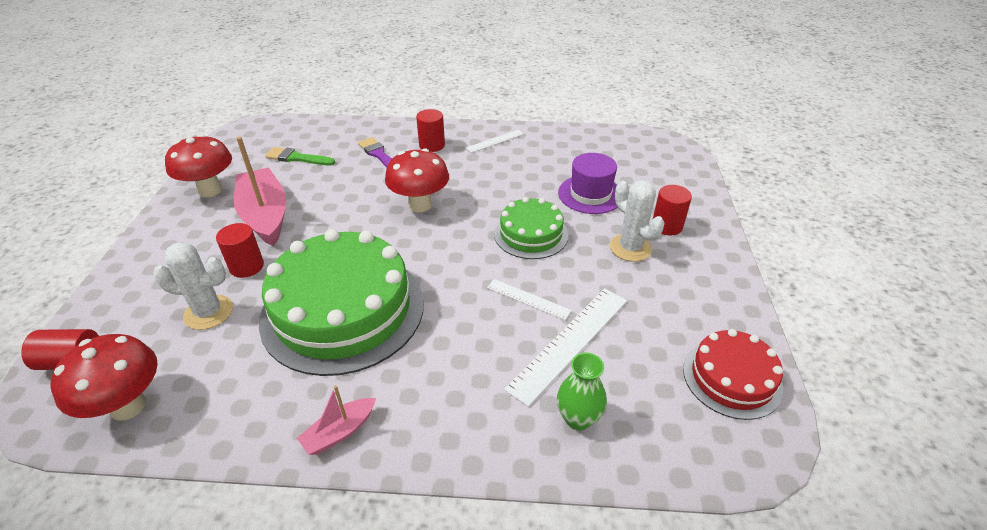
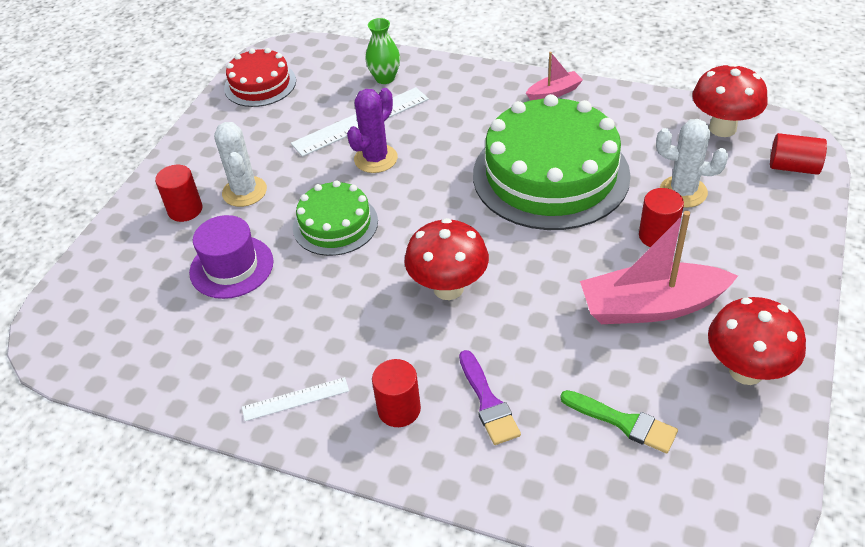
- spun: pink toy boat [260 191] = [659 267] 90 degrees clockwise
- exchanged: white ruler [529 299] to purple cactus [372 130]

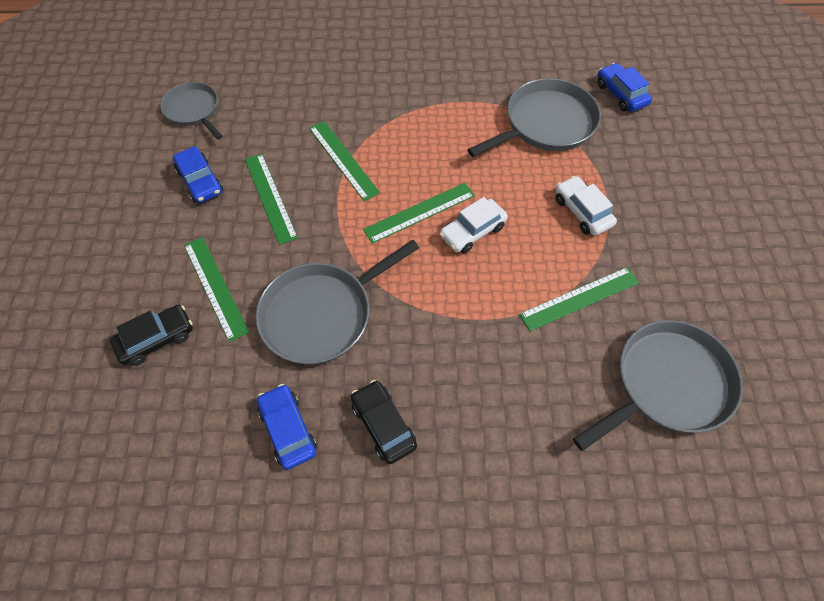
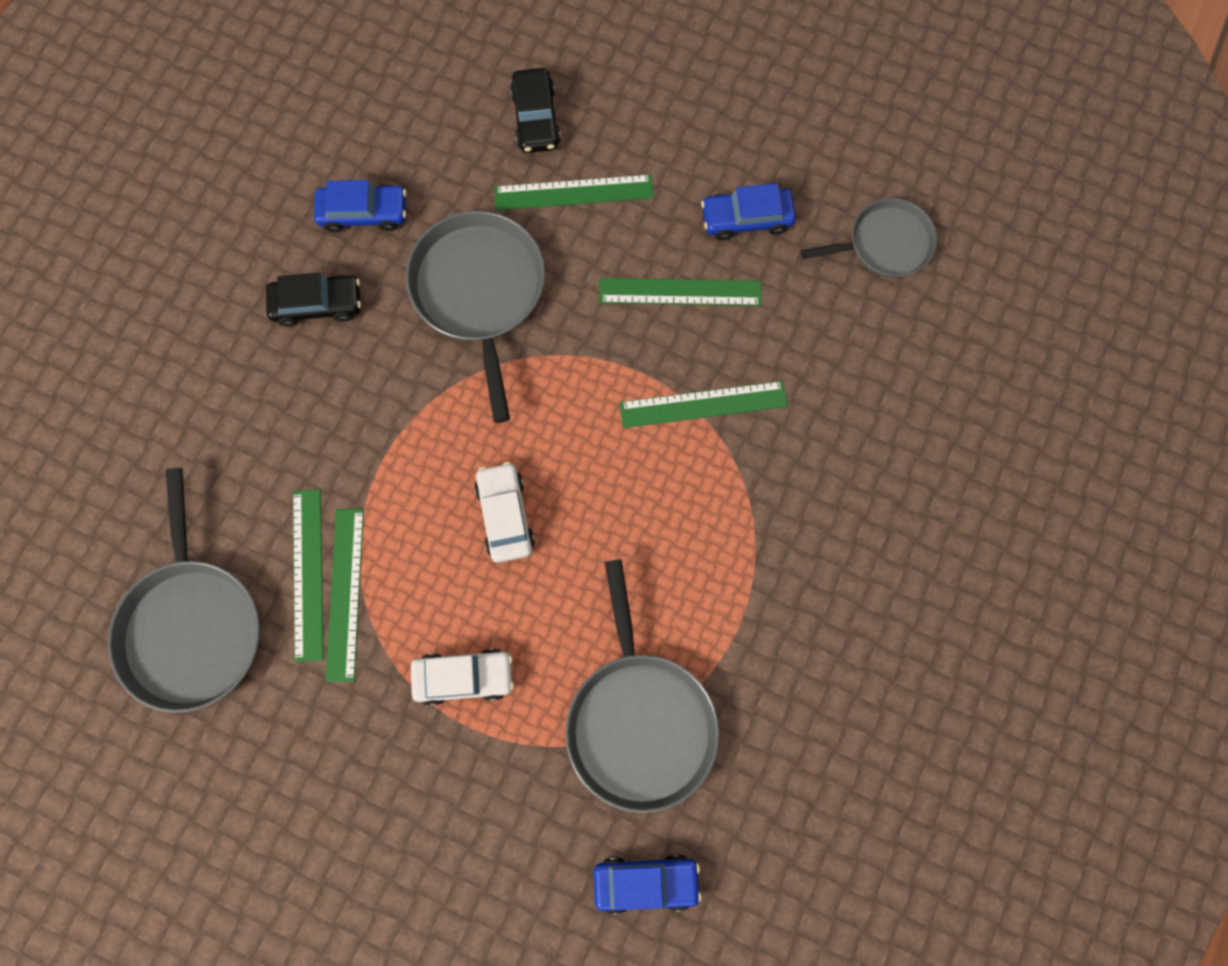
- relocated: green ruler [419 213] to [308 575]

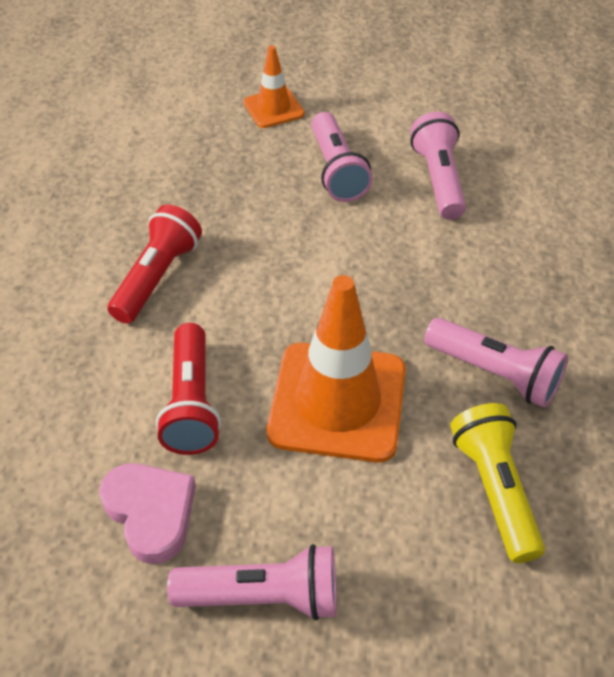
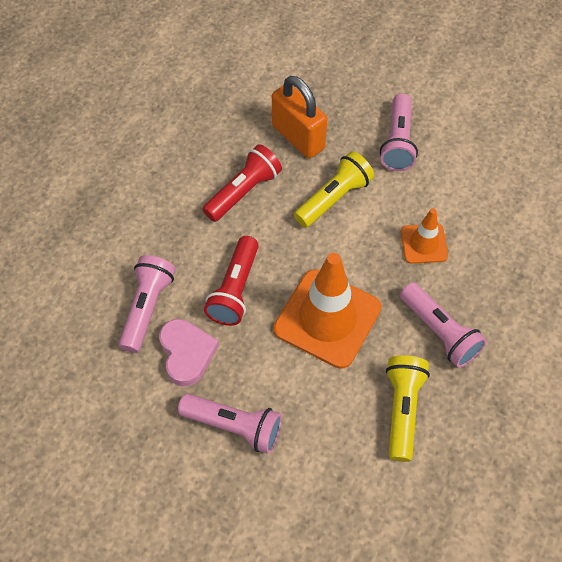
- relocated: orange road cone [274 86] to [424 236]
- relocated: pink flashlight [438 166] to [147 304]
- appeared: orange small lock [299 117]
- appeared: bright yellow flashlight [334 189]

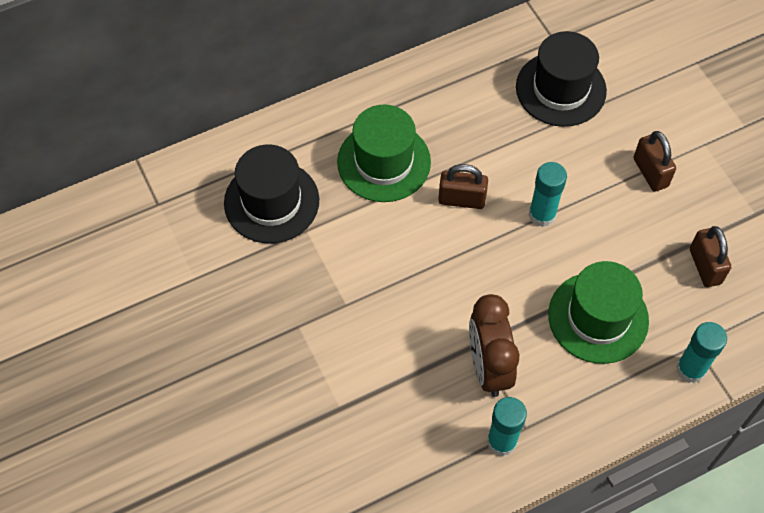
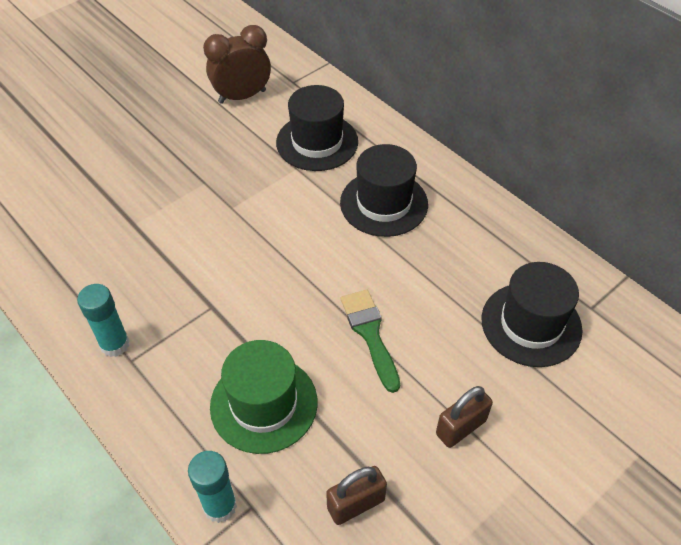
- colour: green tall hat [384 153] to black tall hat [384 190]
- missing: dark brown small lock [463 186]
- relocated: dark brown clock [494 345] to [237 64]
- exchanged: turquoise stick of glue [548 194] to green brush [370 341]

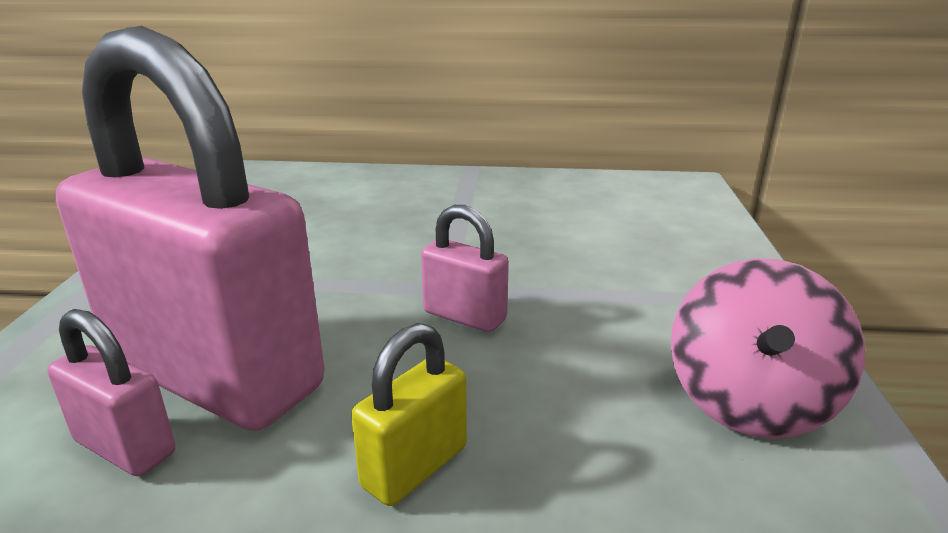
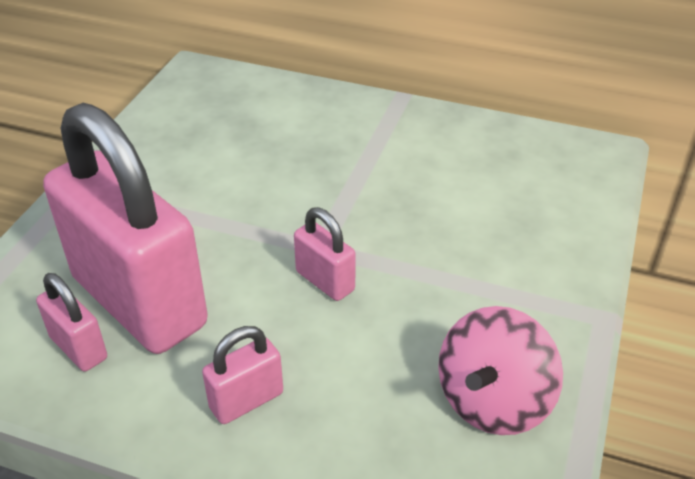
- colour: bright yellow small lock [409 414] to pink small lock [242 375]

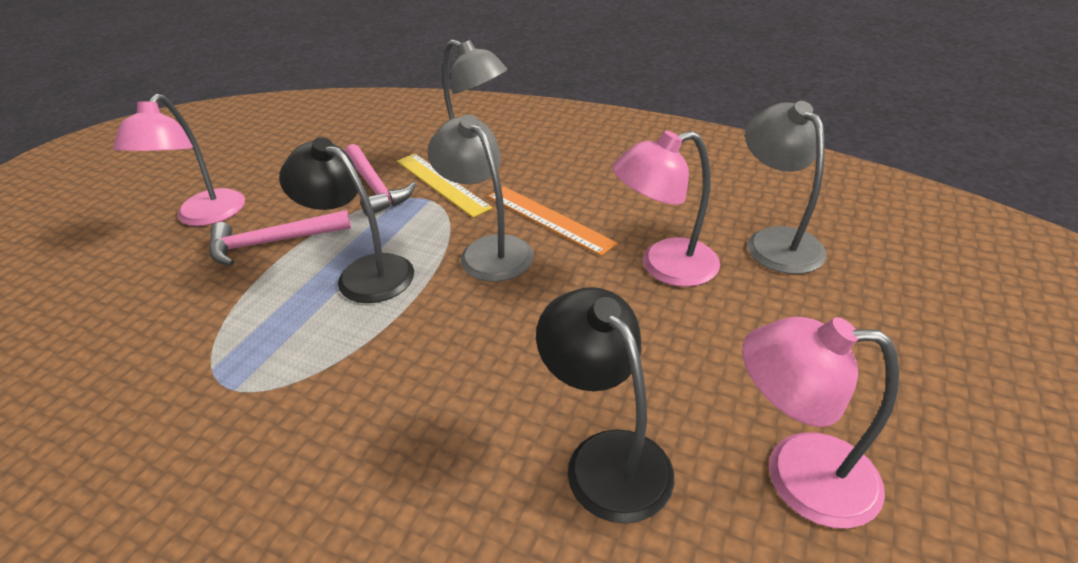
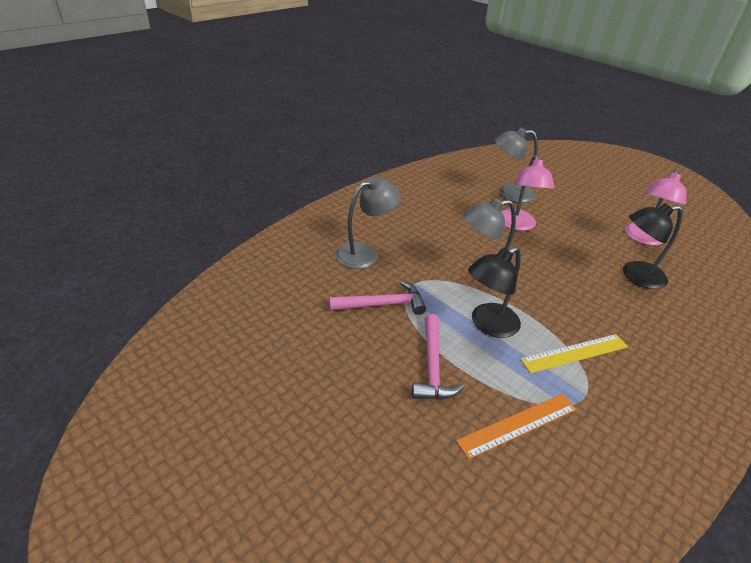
- missing: pink reading lamp [179 160]
- relocated: bright yellow ruler [444 185] to [574 353]
- relocated: orange ruler [553 221] to [516 426]

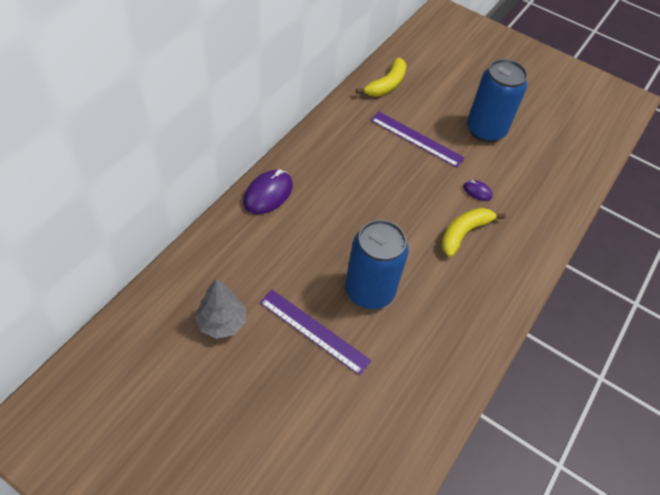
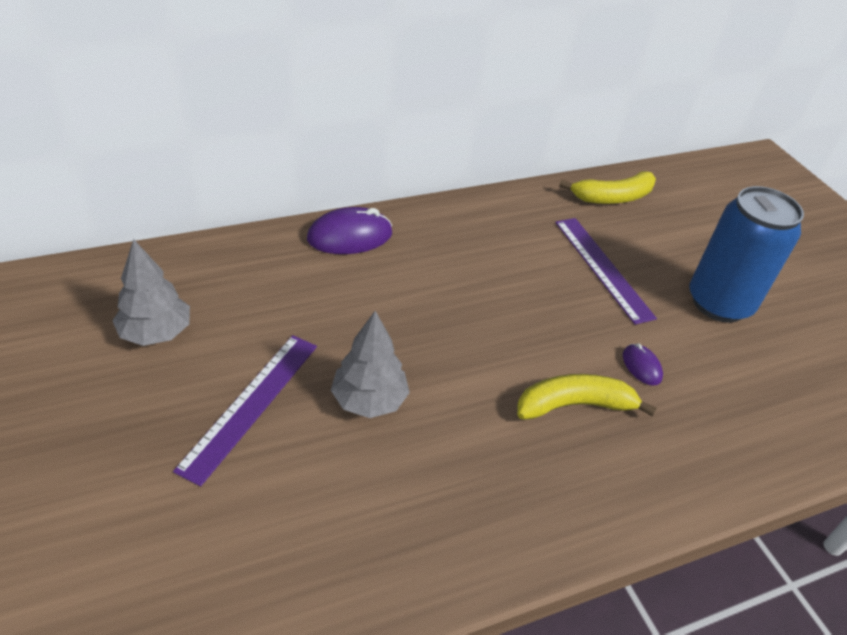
- spun: purple ruler [315 332] = [245 411] 45 degrees clockwise
- exchanged: cobalt can [376 264] to gray fir tree [370 364]

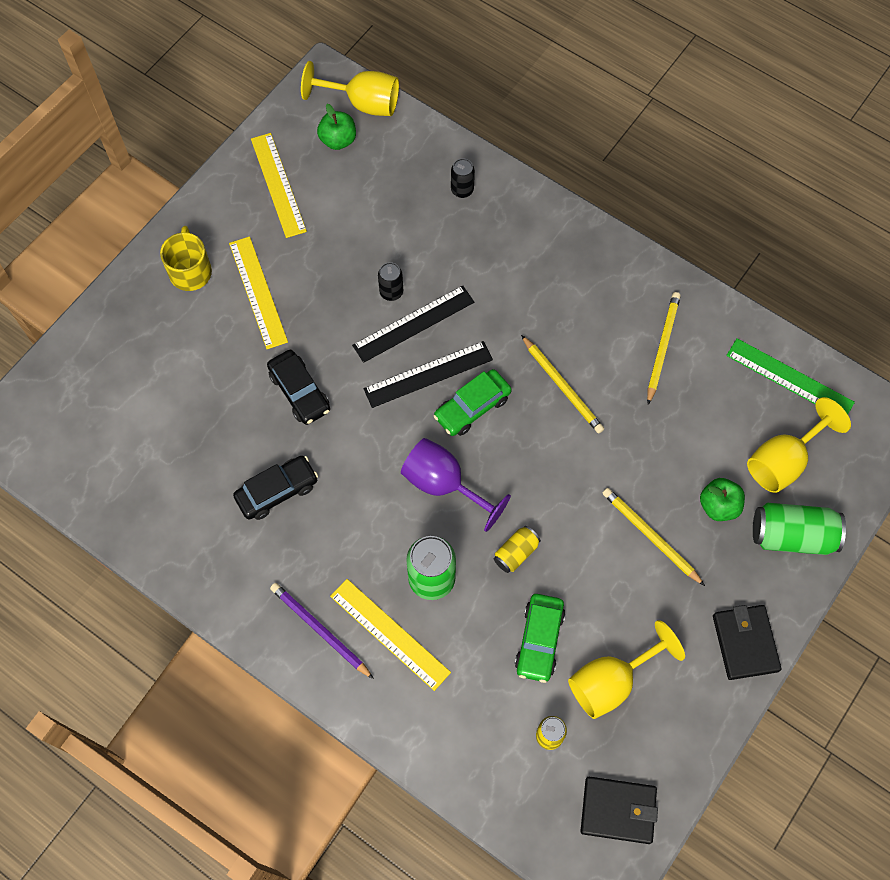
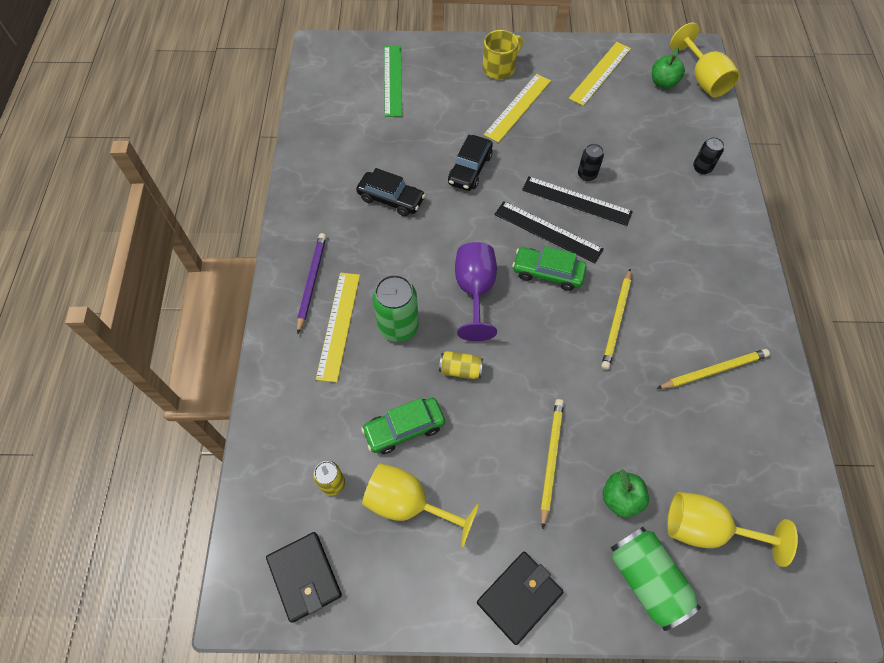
- relocated: green ruler [790 376] to [393 81]

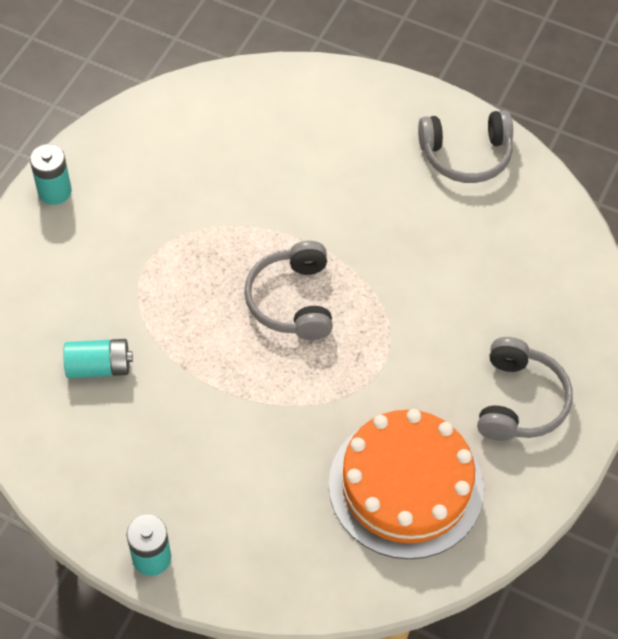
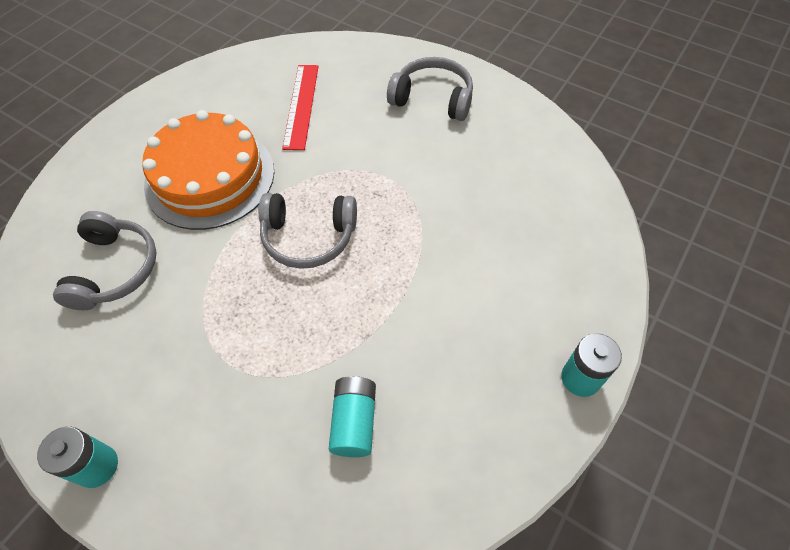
- relocated: orange cake [406 484] to [208 170]
- relocated: gray over-ear headphones [465 146] to [104 260]
- appeared: red ruler [300 107]

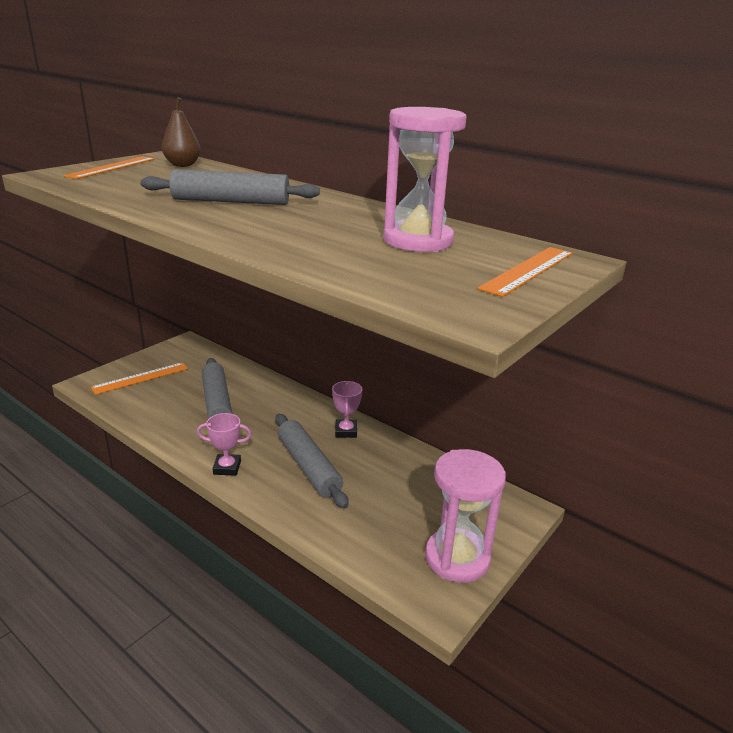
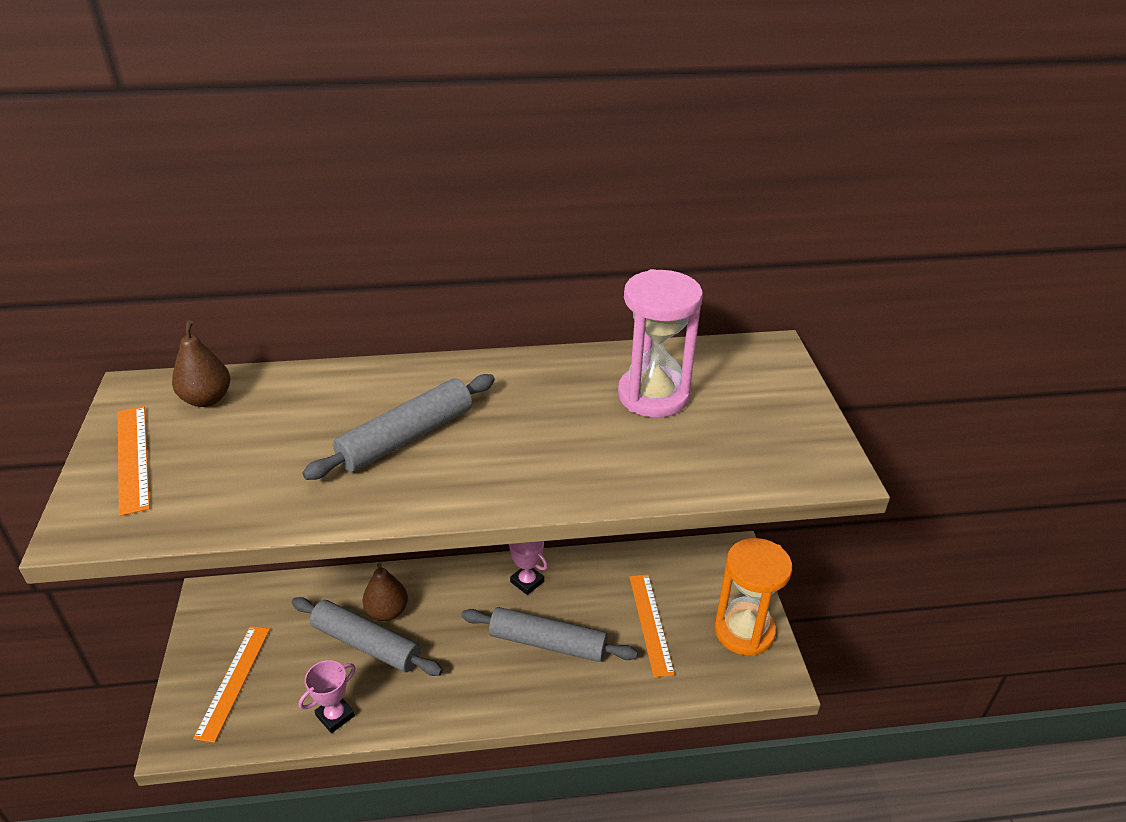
- relocated: pink prize cup [224 444] to [327 696]
- colour: pink hourglass [465 516] to orange hourglass [753 597]
- relocated: orange ruler [525 272] to [652 625]
- appeared: dark brown toy pear [385 592]

